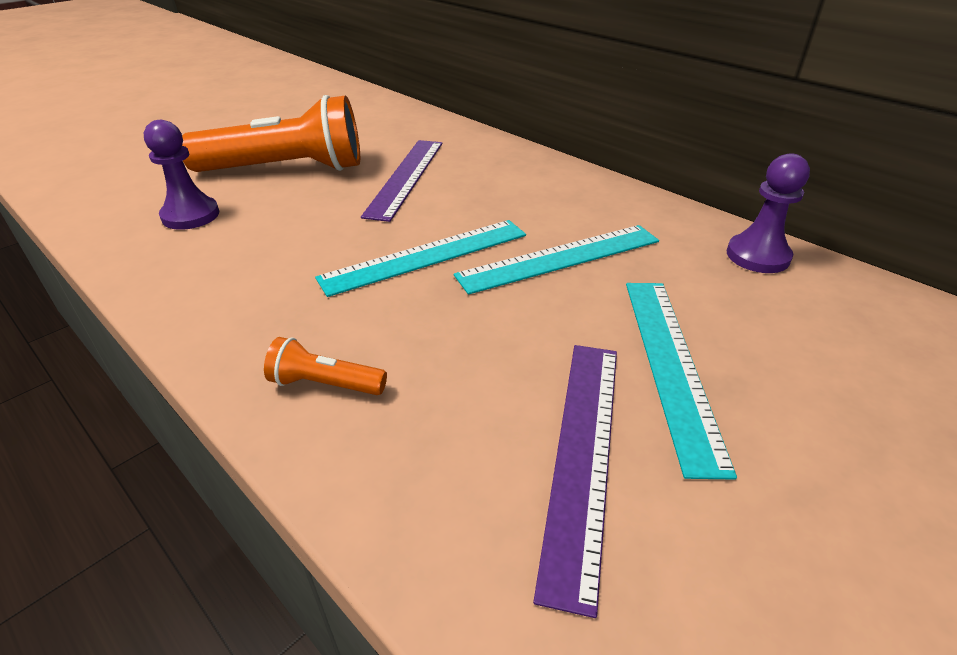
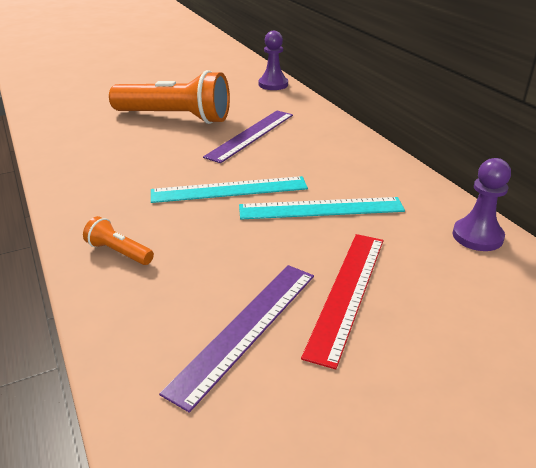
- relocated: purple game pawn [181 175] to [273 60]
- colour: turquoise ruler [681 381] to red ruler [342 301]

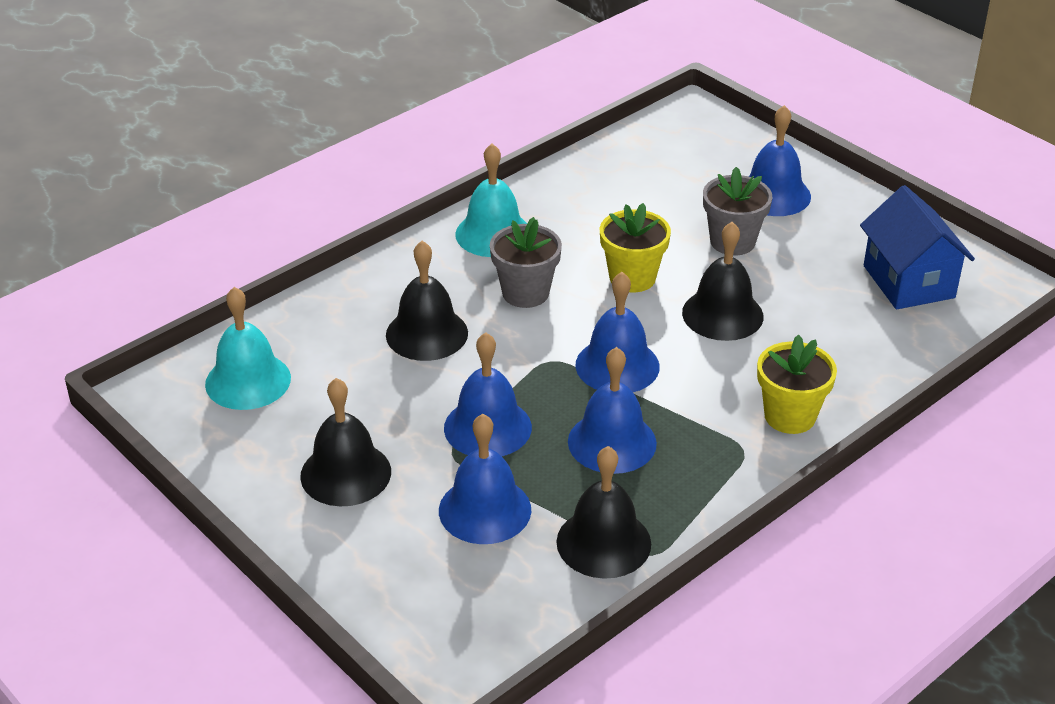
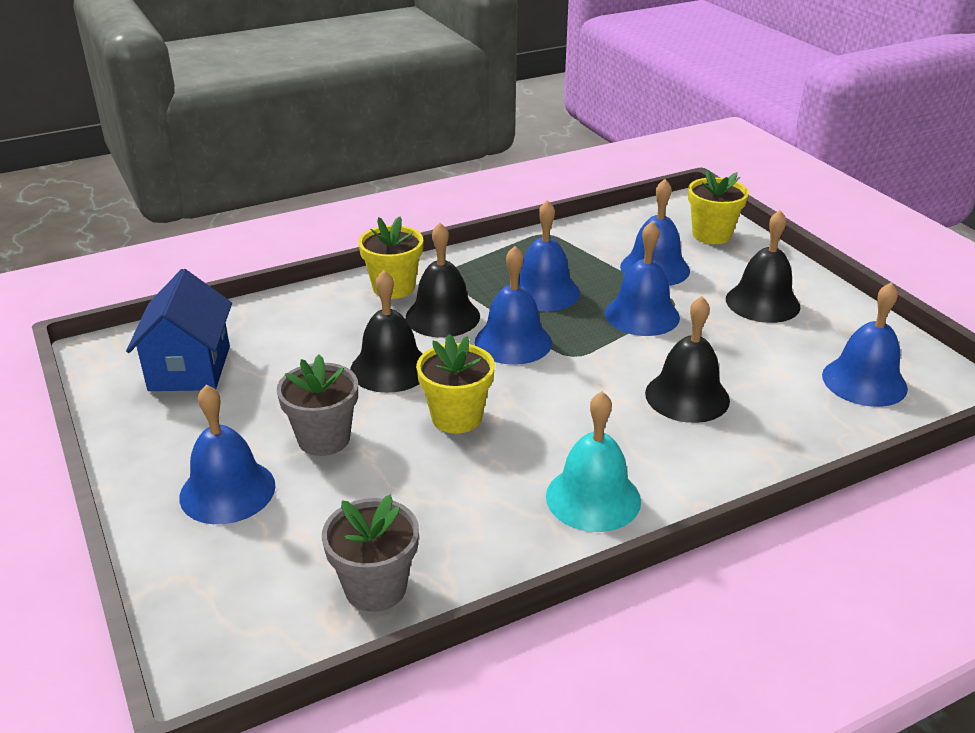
- colour: turquoise school bell [248 348] to cobalt school bell [865 344]
- relocated: gray flower pot [526 262] to [370 553]
- relocated: black school bell [603 512] to [443 280]
- appeared: bright yellow flower pot [718 207]

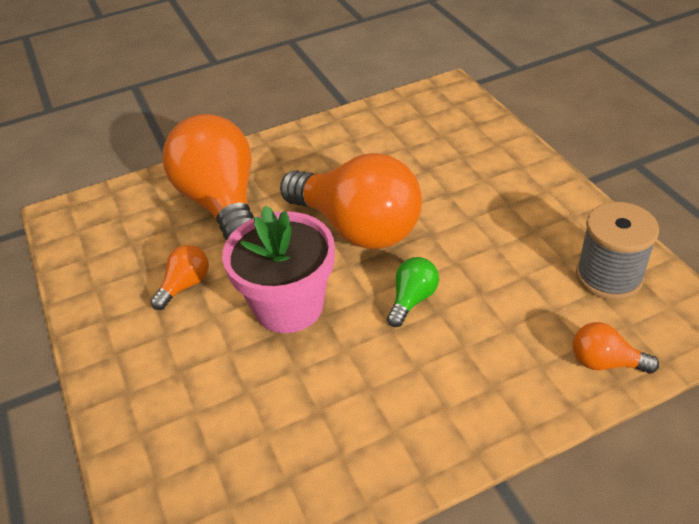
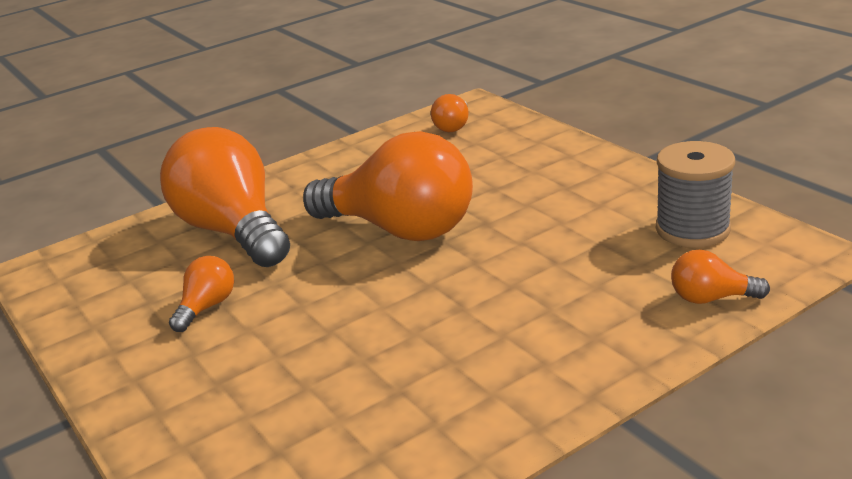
- missing: pink flower pot [278 269]
- missing: green bulb [413 292]
- appeared: orange bulb [450 113]

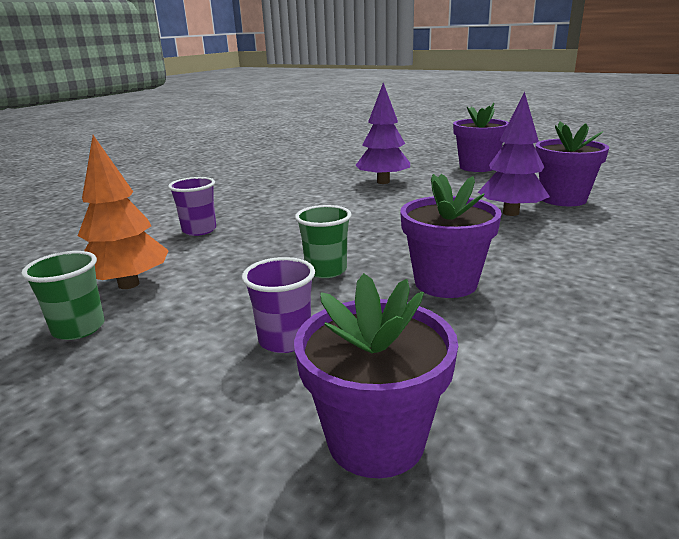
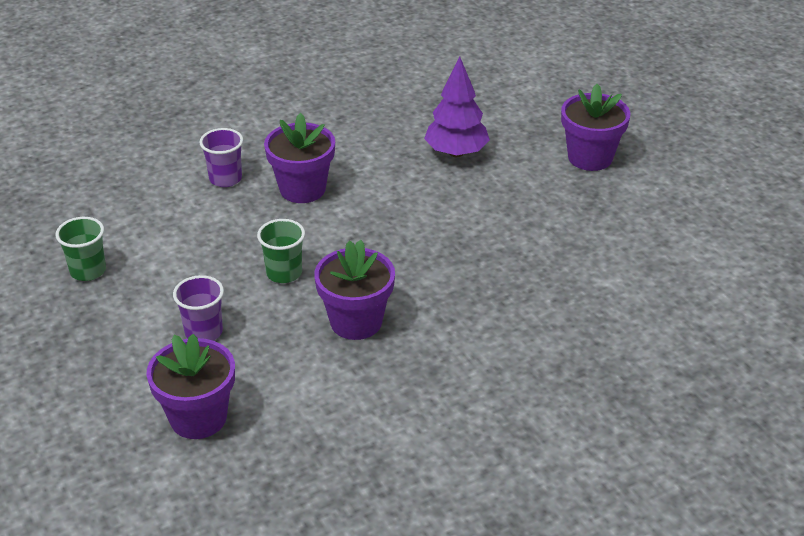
- missing: orange fir tree [123 212]
- missing: purple fir tree [514 154]
- relocated: purple flower pot [572 163] to [299 158]

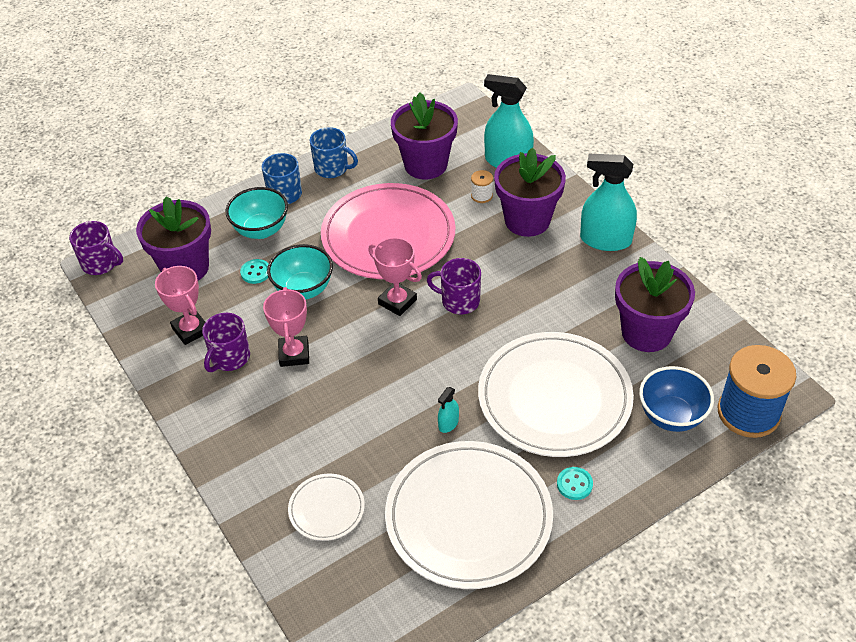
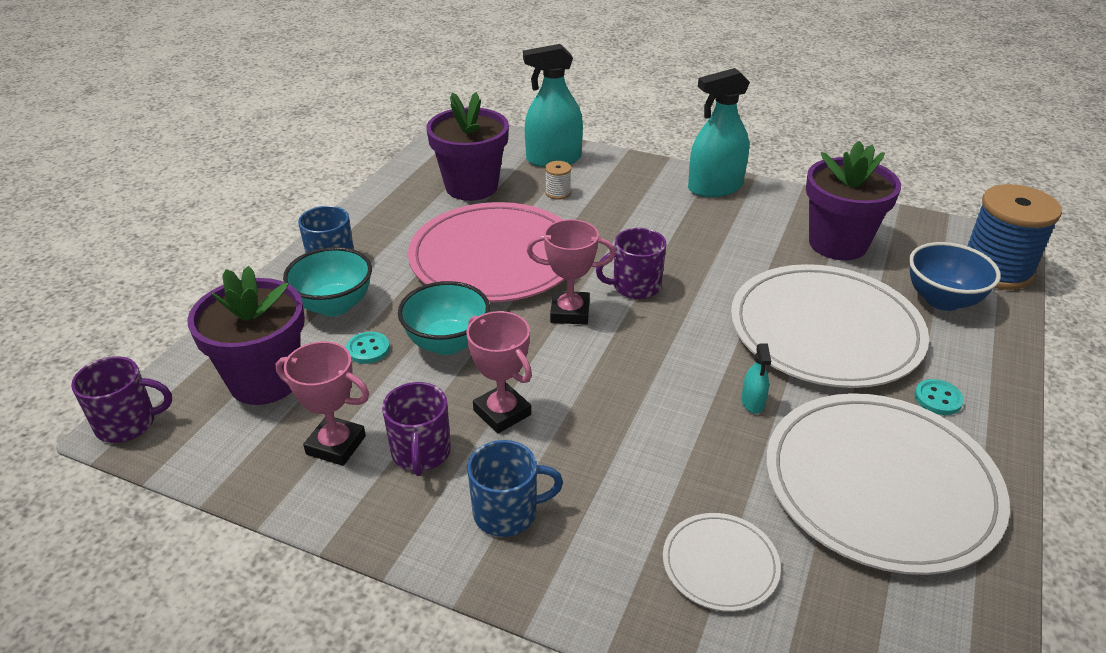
- relocated: cobalt coffee mug [334 152] to [515 488]
- missing: purple flower pot [530 192]

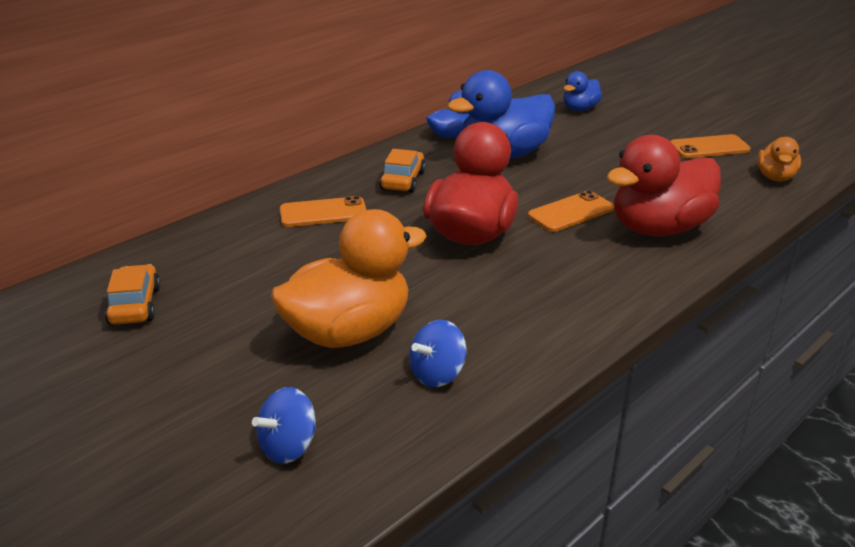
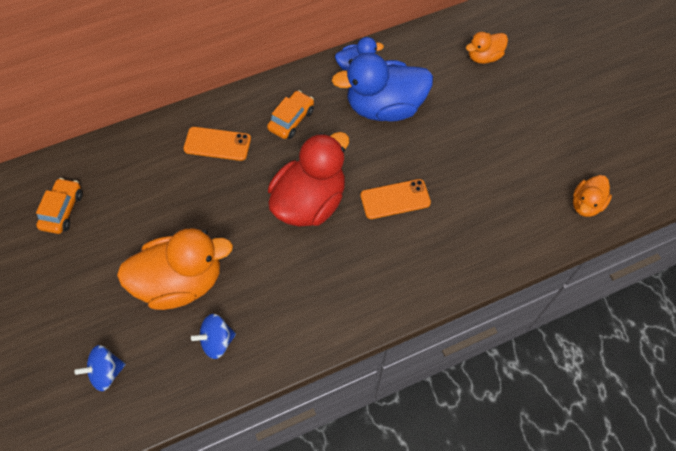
- colour: cobalt rubber duck [582 91] to orange rubber duck [487 48]
- missing: red rubber duck [664 185]
- missing: orange mobile phone [710 146]

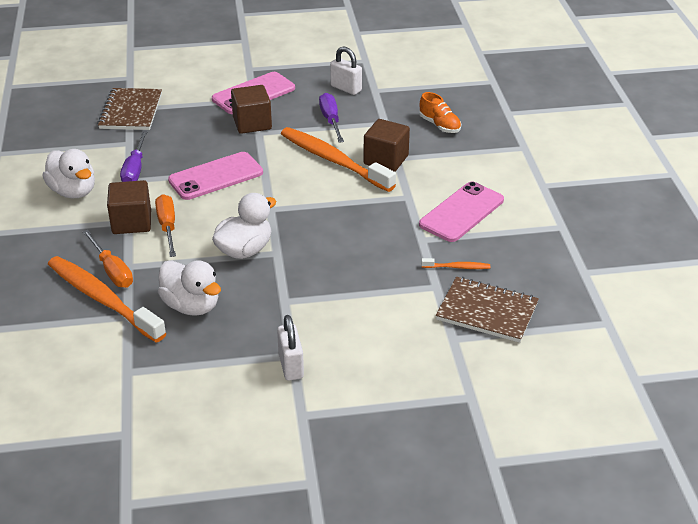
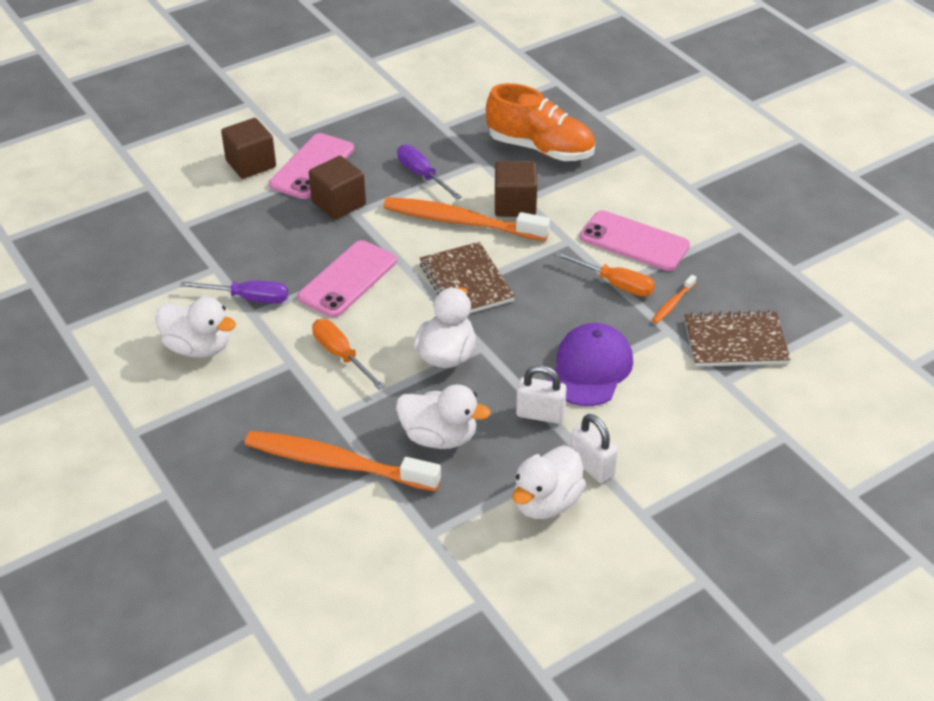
- relocated: orange hand screwdriver [107 259] to [605 274]
- relocated: dark brown exercise book [129 109] to [467 277]
- relocated: dark brown solid cube [129 207] to [248 148]
- spun: purple hand screwdriver [134 156] = [234 292] 60 degrees counterclockwise
- relocated: white small lock [346 70] to [541 394]
- size: orange shoe [440 112] = [540 122] x1.88
- spun: pink mobile phone [461 212] = [635 240] 75 degrees counterclockwise
- spun: orange toothbrush [455 263] = [674 299] 150 degrees clockwise
- appeared: white rubber duck [549 482]
- appeared: purple peaked cap [591 364]

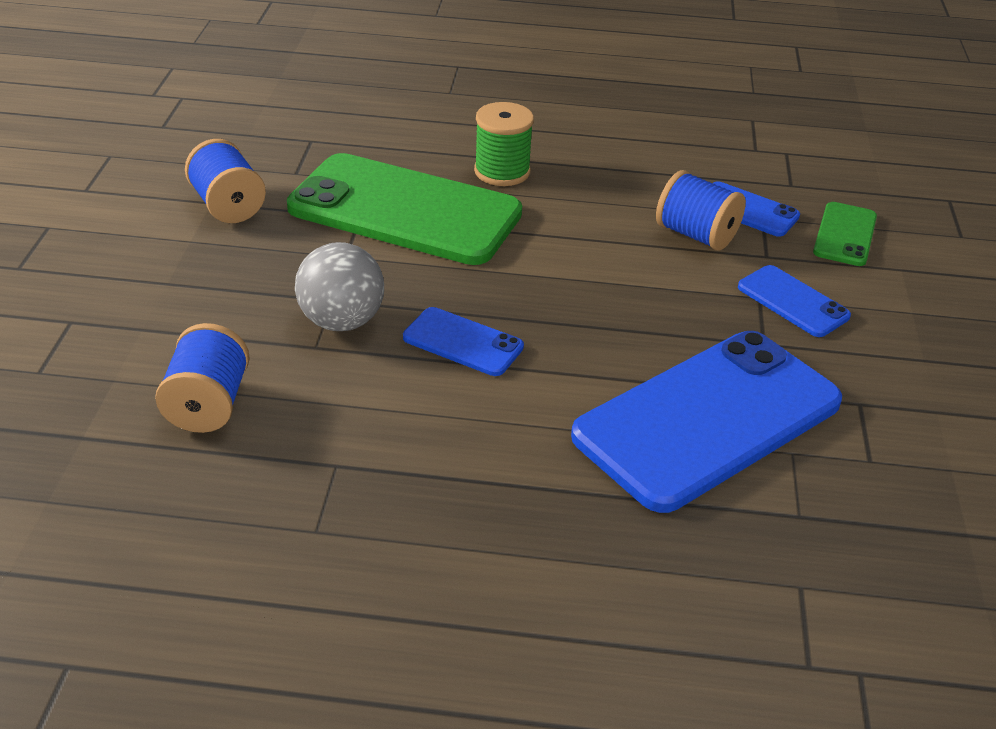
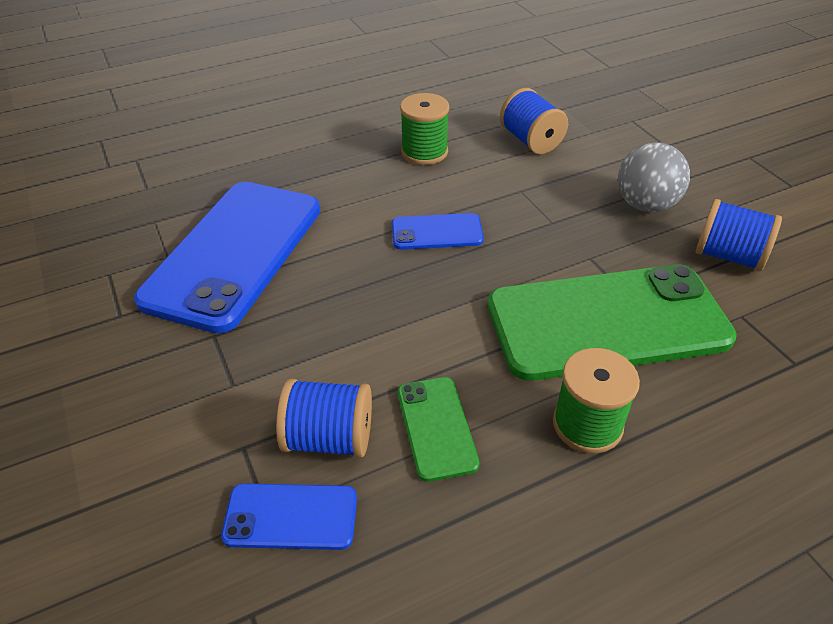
- relocated: gray sphere [339 286] to [654 177]
- missing: cobalt mobile phone [794 301]
- relocated: green mobile phone [845 234] to [439 429]
- appeared: green spool [424 129]

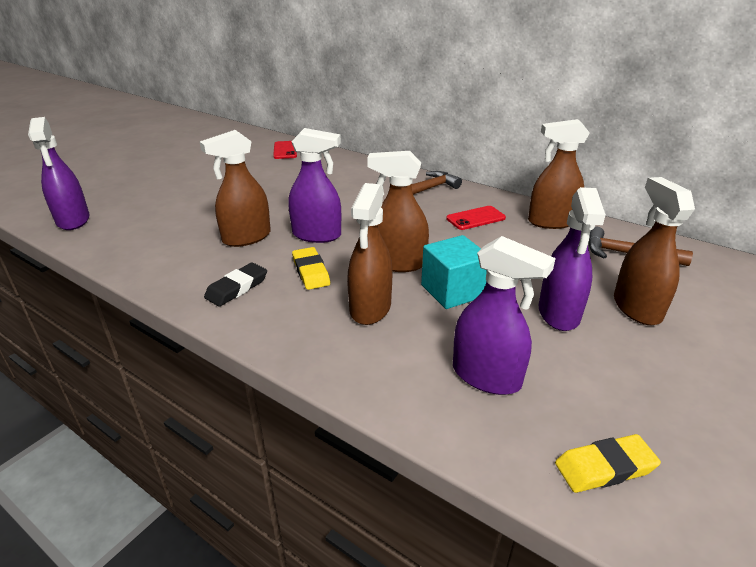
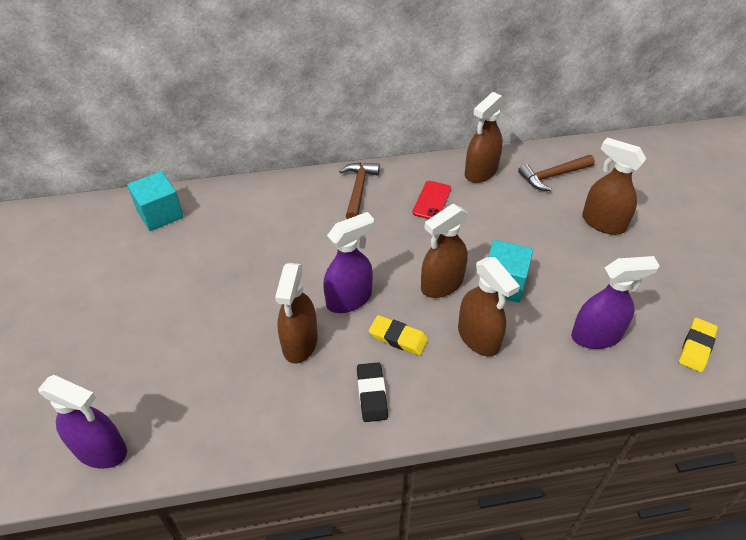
- exchanged: red mobile phone [285 150] to turquoise solid cube [155 201]
- missing: purple sprayer [572 259]

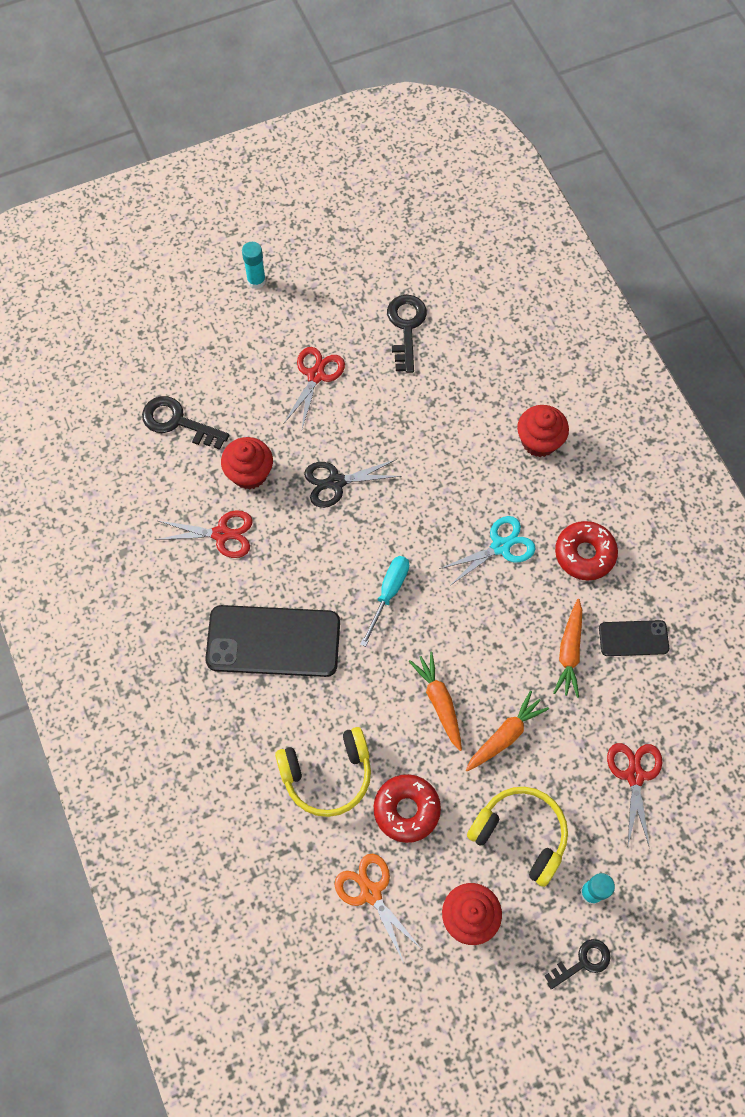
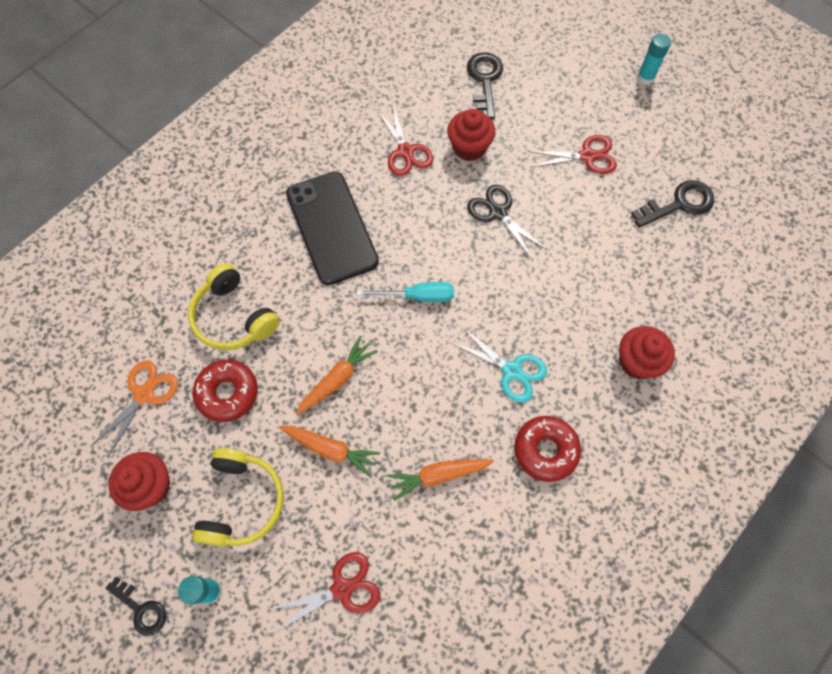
- missing: black mobile phone [634 638]

